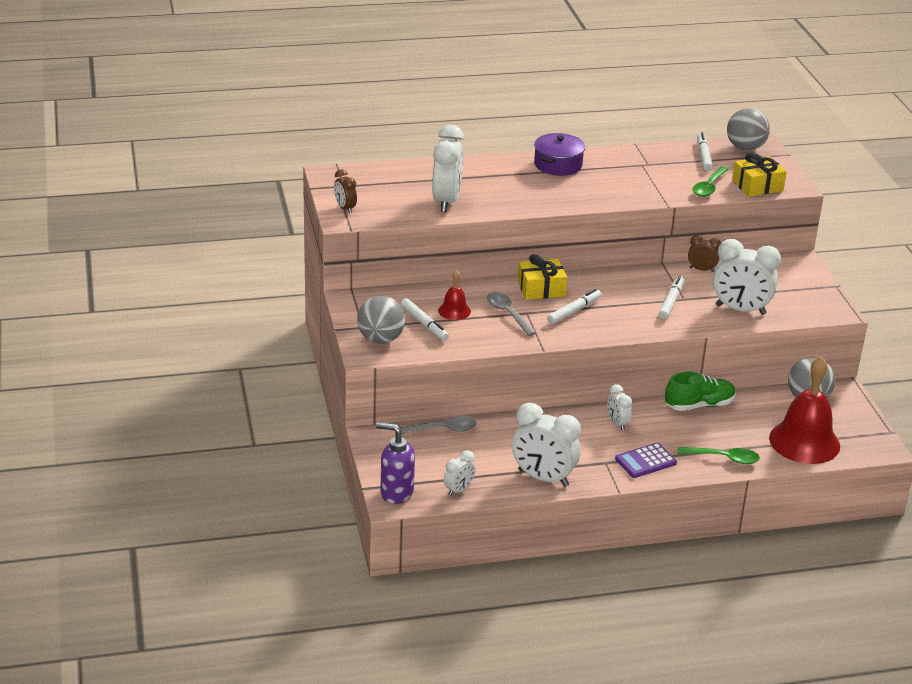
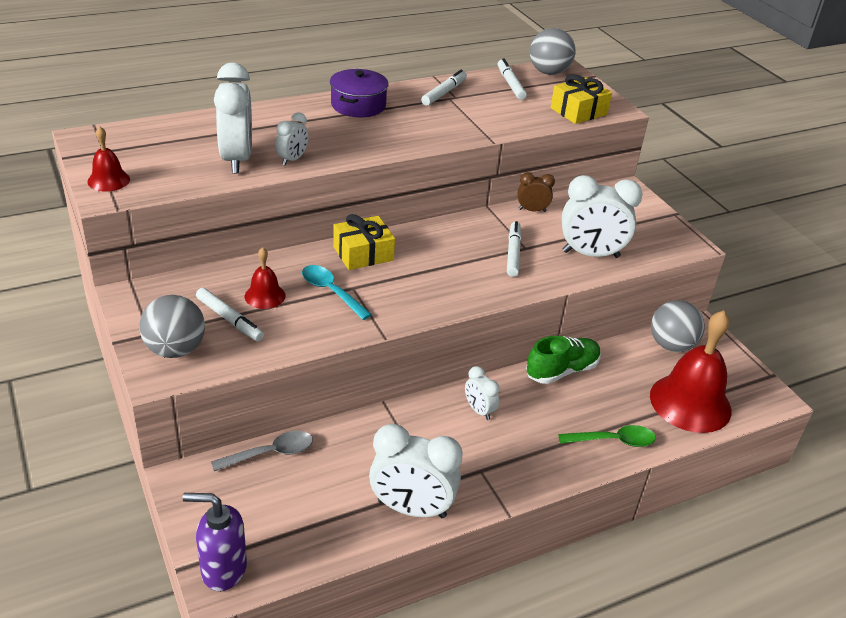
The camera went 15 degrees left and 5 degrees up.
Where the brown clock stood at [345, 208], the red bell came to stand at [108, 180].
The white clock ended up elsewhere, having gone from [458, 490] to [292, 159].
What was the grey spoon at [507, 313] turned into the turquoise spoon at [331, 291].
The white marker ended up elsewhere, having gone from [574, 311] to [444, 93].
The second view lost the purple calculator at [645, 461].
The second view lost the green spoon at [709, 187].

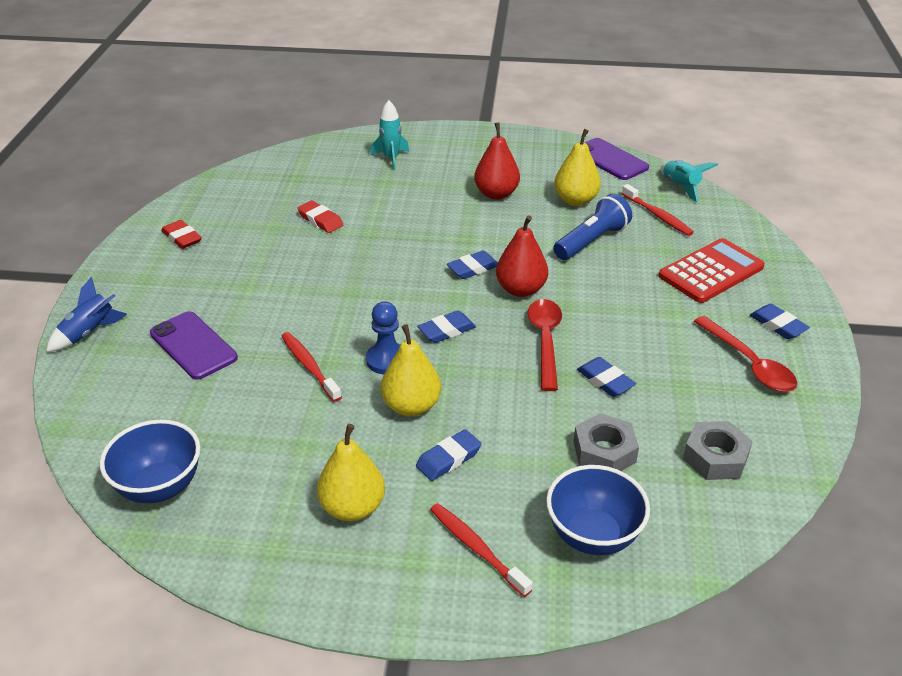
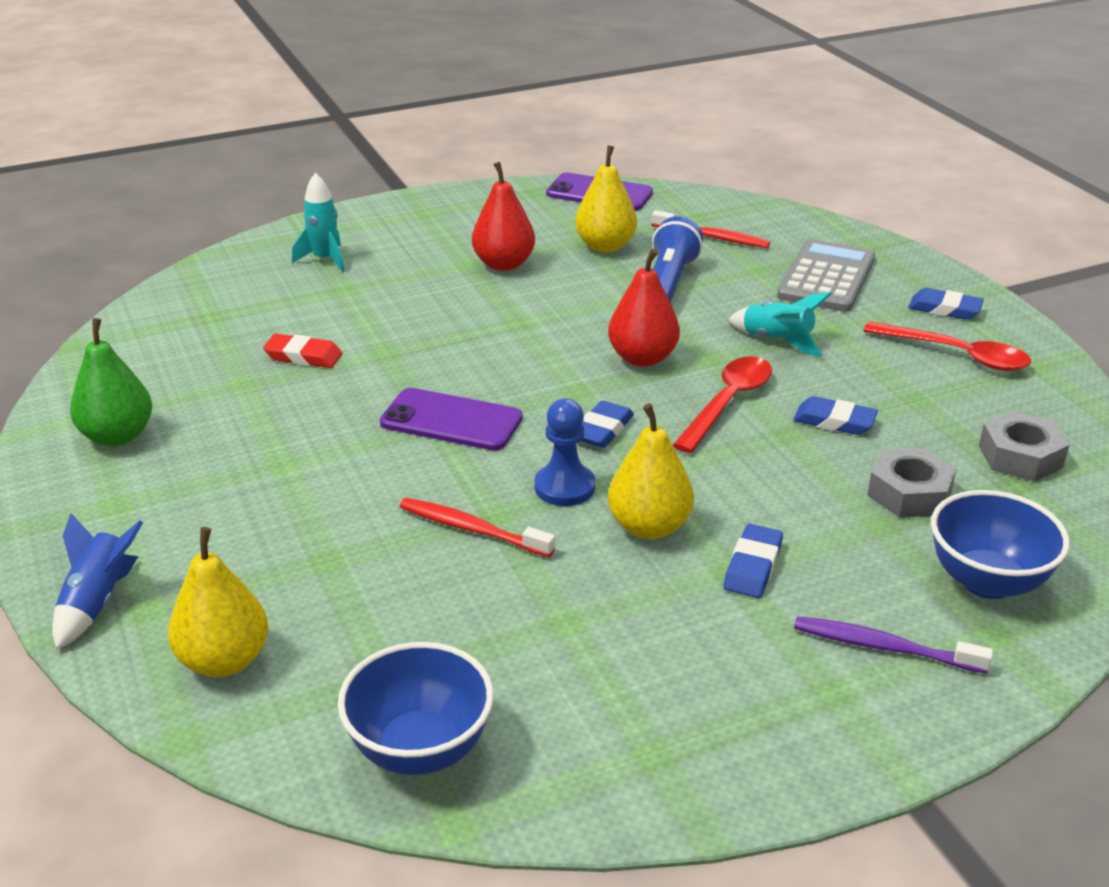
The camera went 30 degrees left and 5 degrees down.
Where the red eraser stood at [182, 238], the green pear came to stand at [118, 436].
The yellow pear ended up elsewhere, having gone from [353, 508] to [224, 660].
The purple phone ended up elsewhere, having gone from [193, 346] to [451, 421].
The red spoon at [545, 341] ended up facing another way, 60 degrees clockwise from before.
The turquoise rocket ended up elsewhere, having gone from [680, 187] to [777, 340].
What was the red calculator at [711, 271] turned into the grey calculator at [826, 277].
What was the red toothbrush at [476, 548] turned into the purple toothbrush at [884, 647].
The second view lost the blue eraser at [473, 268].

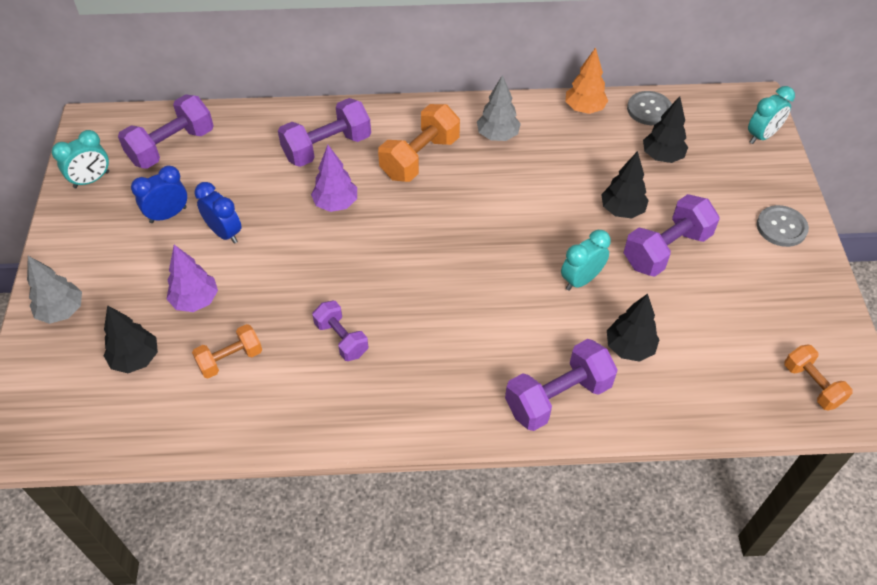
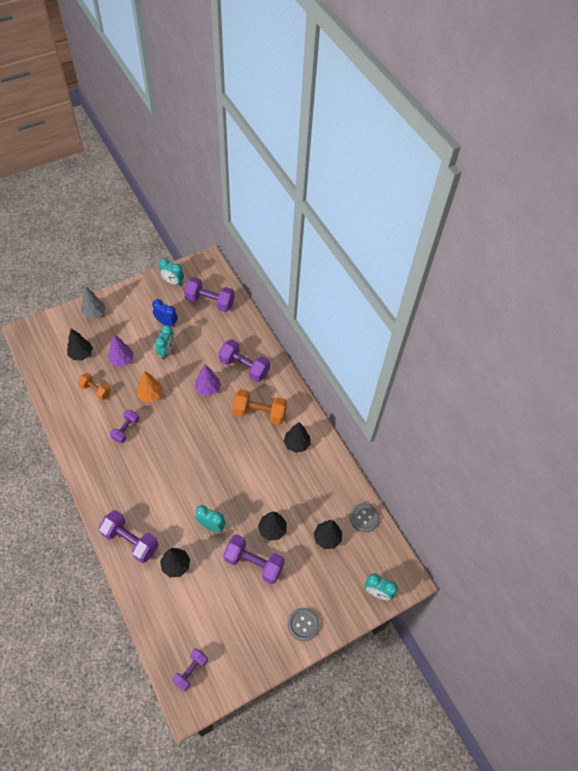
The camera went 60 degrees right and 5 degrees up.
The orange tree ended up elsewhere, having gone from [584, 109] to [151, 395].
What was the blue clock at [224, 233] turned into the turquoise clock at [166, 351].
What was the orange dumbbell at [812, 385] turned into the purple dumbbell at [191, 671].
What was the grey tree at [497, 136] turned into the black tree at [296, 444].

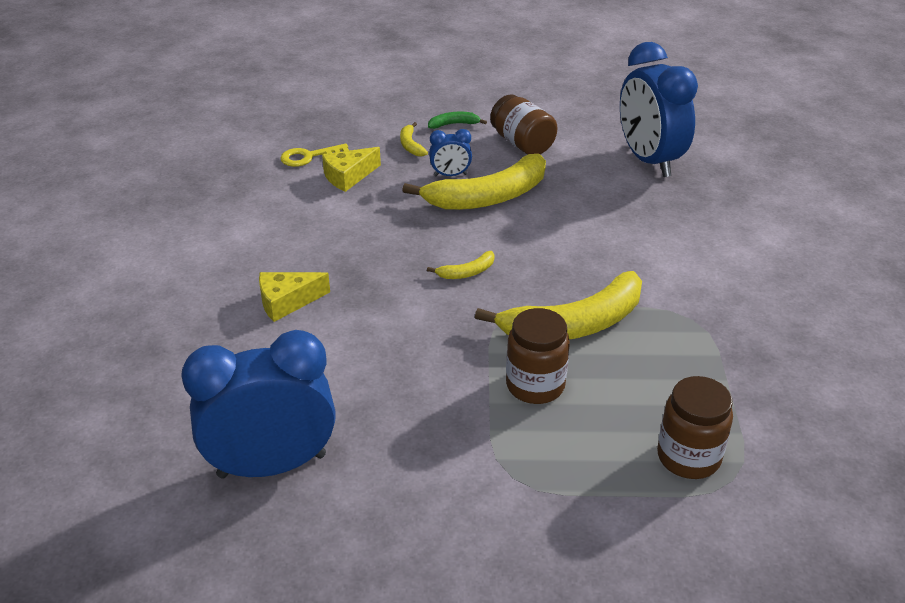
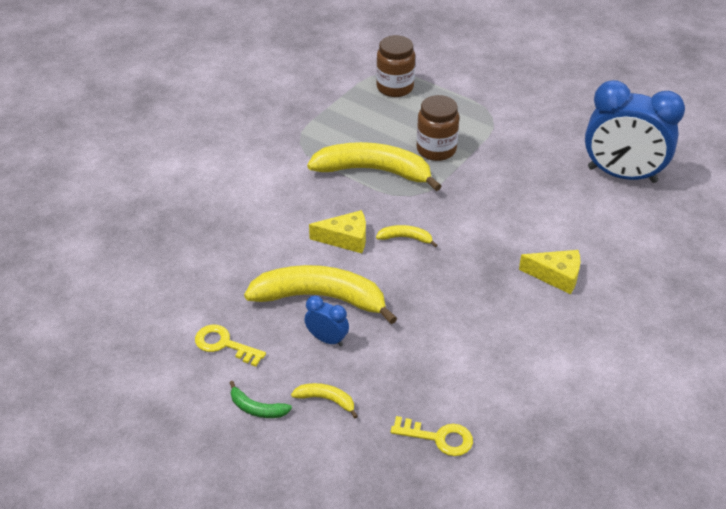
The camera went 145 degrees left and 5 degrees up.
Where the brown jar stood at [522, 143], the yellow key came to stand at [224, 344].
The yellow banana at [410, 145] ended up facing another way, 90 degrees counterclockwise from before.
The yellow cheese ended up elsewhere, having gone from [348, 176] to [346, 239].
The second view lost the blue clock at [649, 160].

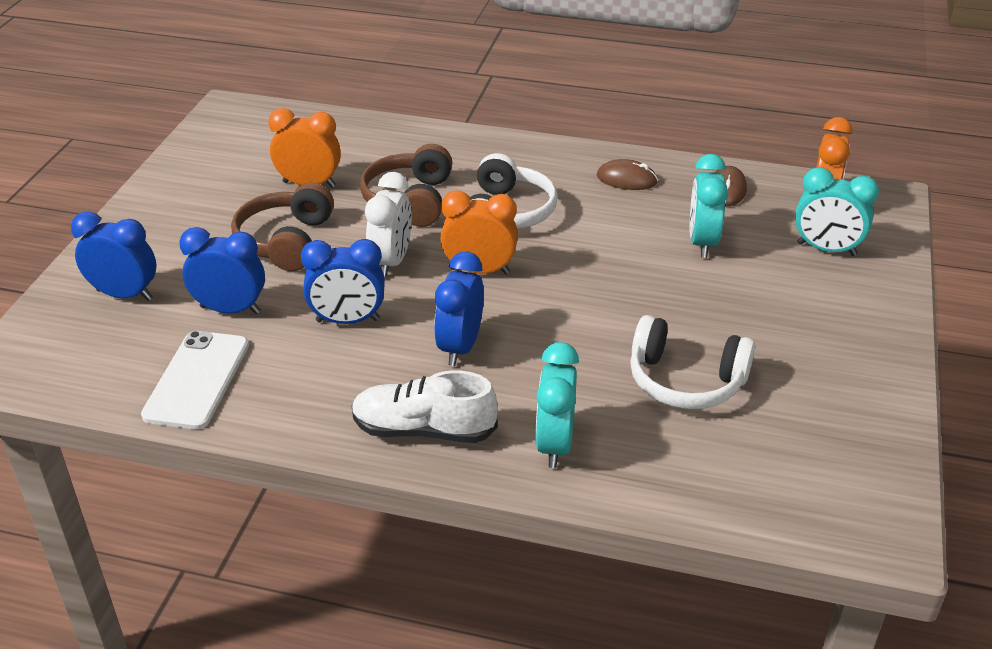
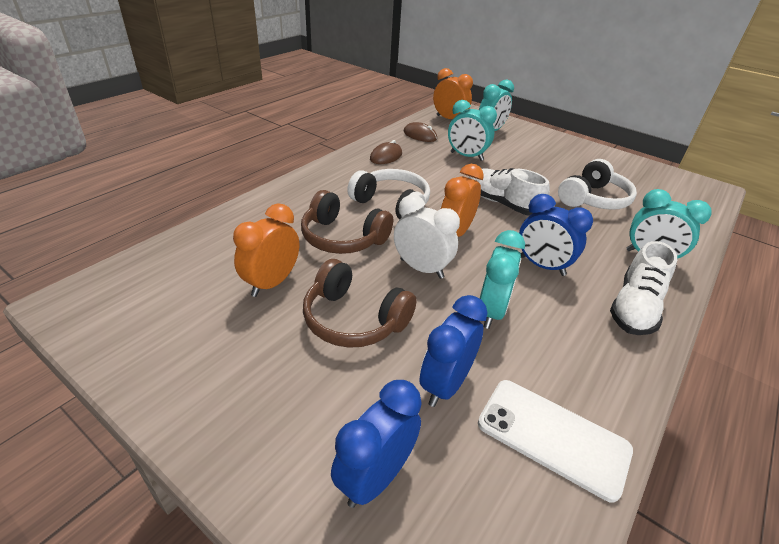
The camera went 70 degrees left and 0 degrees up.
The second view gained the white shoe at [501, 203].
What was the blue clock at [347, 320] turned into the turquoise clock at [491, 311].

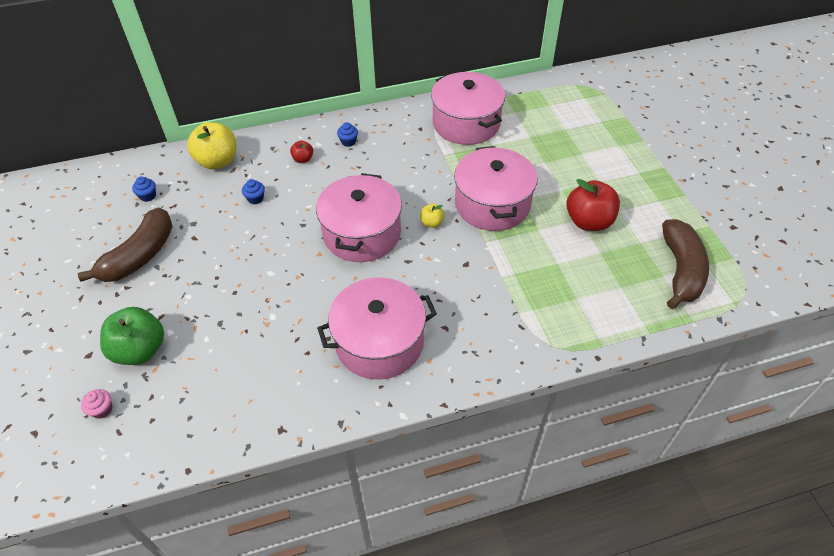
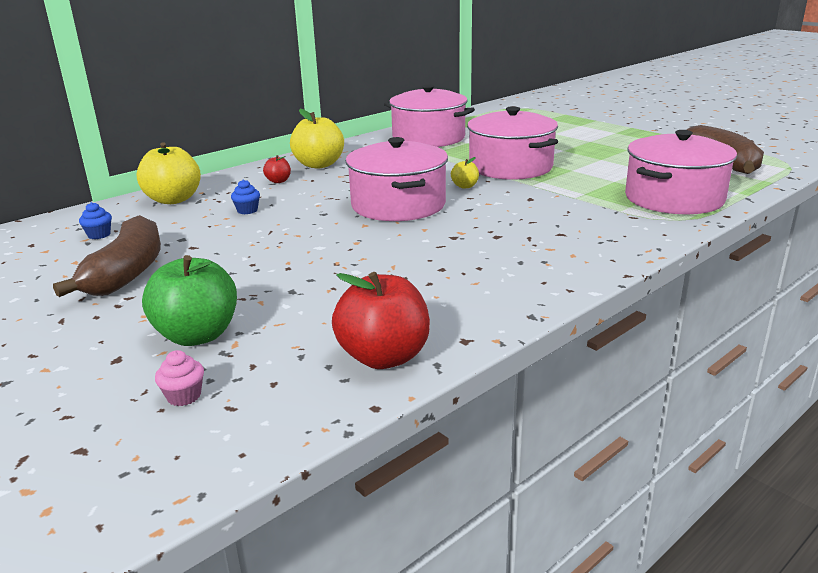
The camera went 25 degrees left and 25 degrees down.
Where the blue cupcake stood at [348, 142], the yellow apple came to stand at [319, 165].
The red apple ended up elsewhere, having gone from [588, 221] to [384, 357].
The pink pot ended up elsewhere, having gone from [379, 342] to [673, 198].

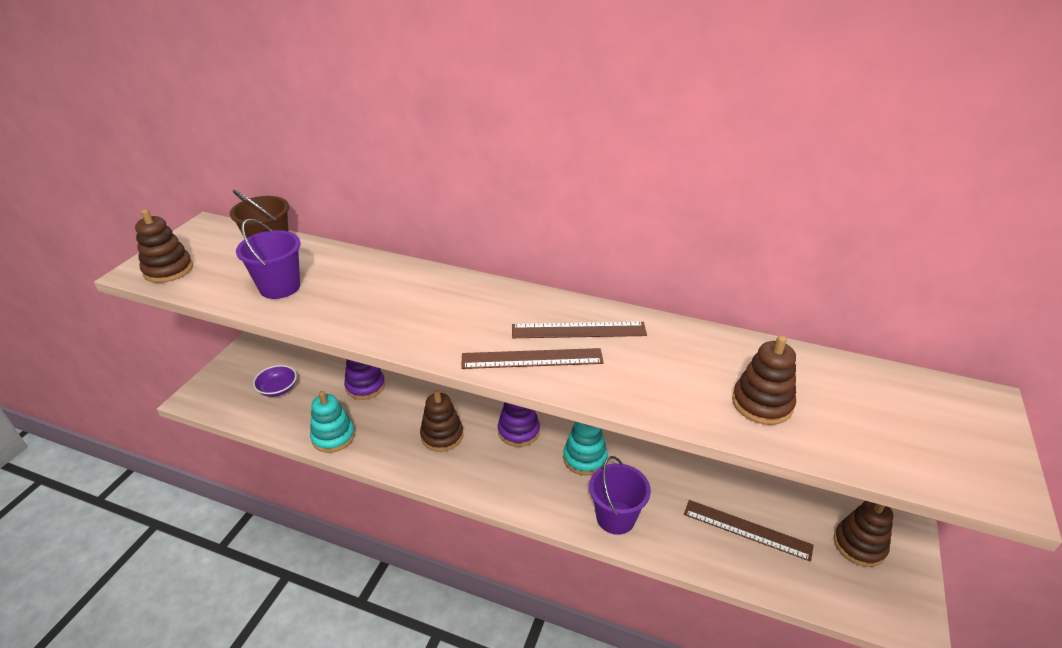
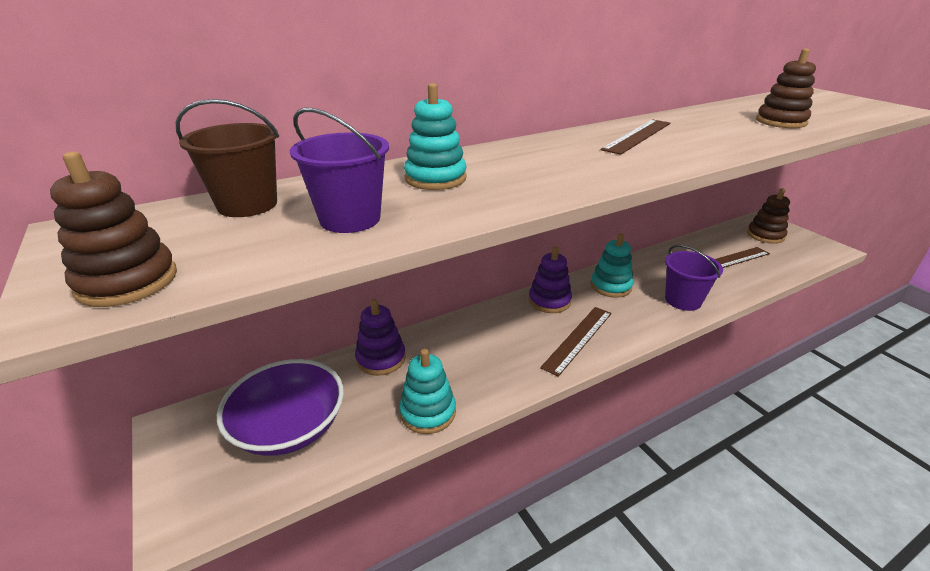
The camera went 50 degrees left and 5 degrees down.
The size of the purple bowl at [278, 389] changed by a factor of 1.91.
The second view gained the turquoise stacking toy at [435, 178].
The brown ruler ended up elsewhere, having gone from [532, 358] to [578, 339].
The second view lost the brown stacking toy at [442, 435].

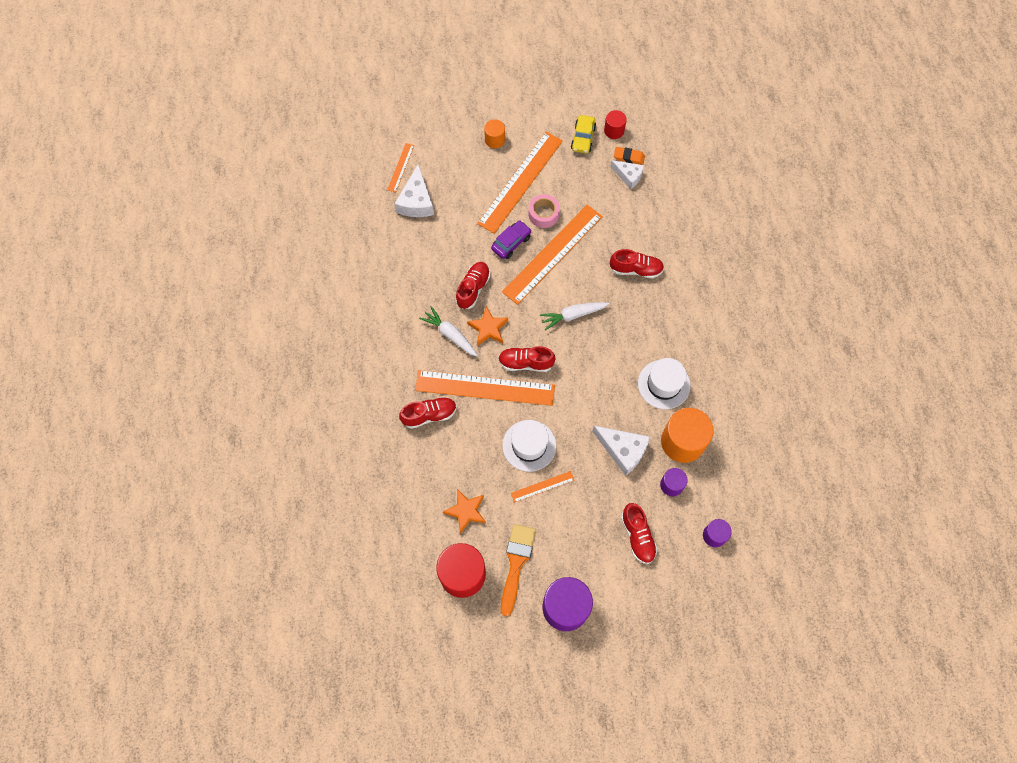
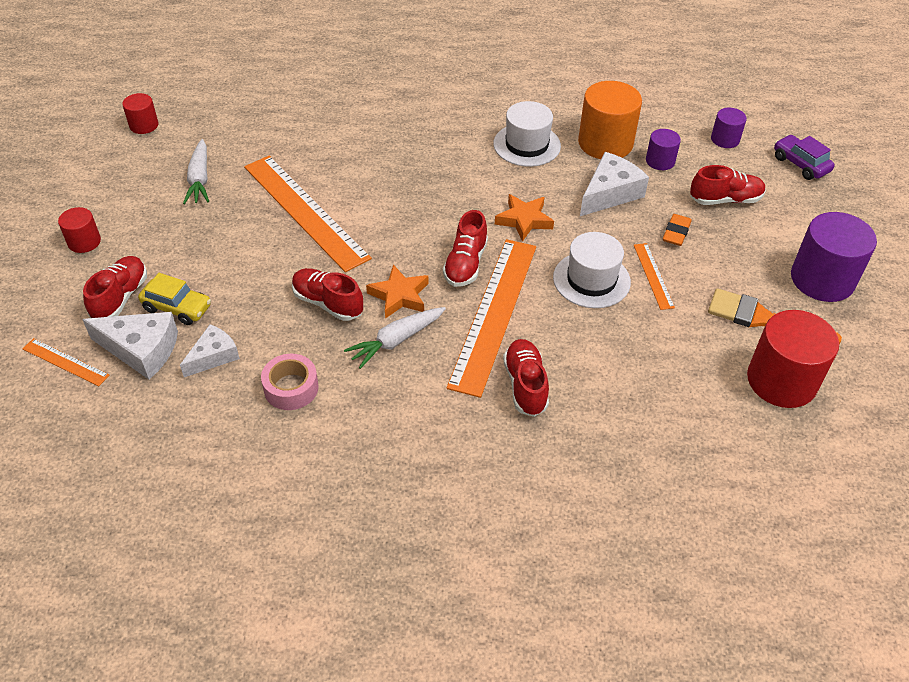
The camera went 80 degrees left and 20 degrees down.
What was the orange cylinder at [494, 140] turned into the red cylinder at [84, 242].
The red shoe ended up elsewhere, having gone from [636, 269] to [120, 297].
The yellow car ended up elsewhere, having gone from [583, 138] to [177, 308].
The white cheese ended up elsewhere, having gone from [628, 176] to [213, 356].
The white carrot ended up elsewhere, having gone from [573, 315] to [200, 179].
The pink tape ended up elsewhere, having gone from [543, 214] to [291, 388].
The orange star ended up elsewhere, having gone from [466, 511] to [524, 220].
The orange eraser ended up elsewhere, having gone from [629, 157] to [676, 233].
The purple car ended up elsewhere, having gone from [511, 243] to [800, 164].
The second view lost the orange ruler at [520, 182].

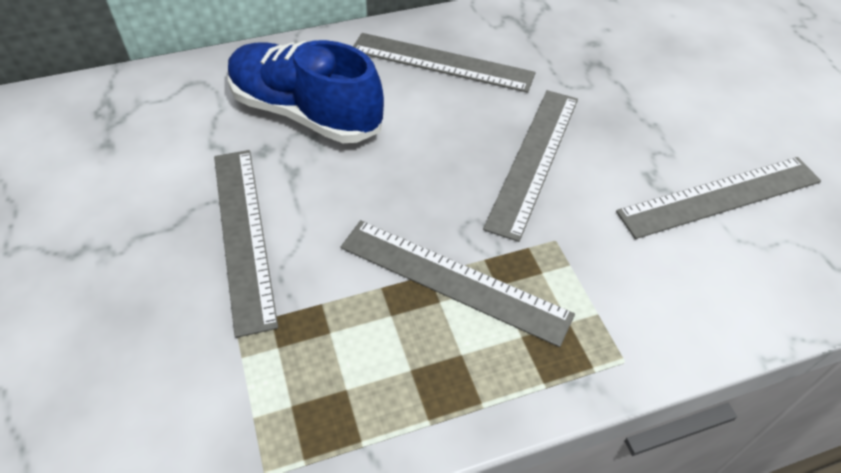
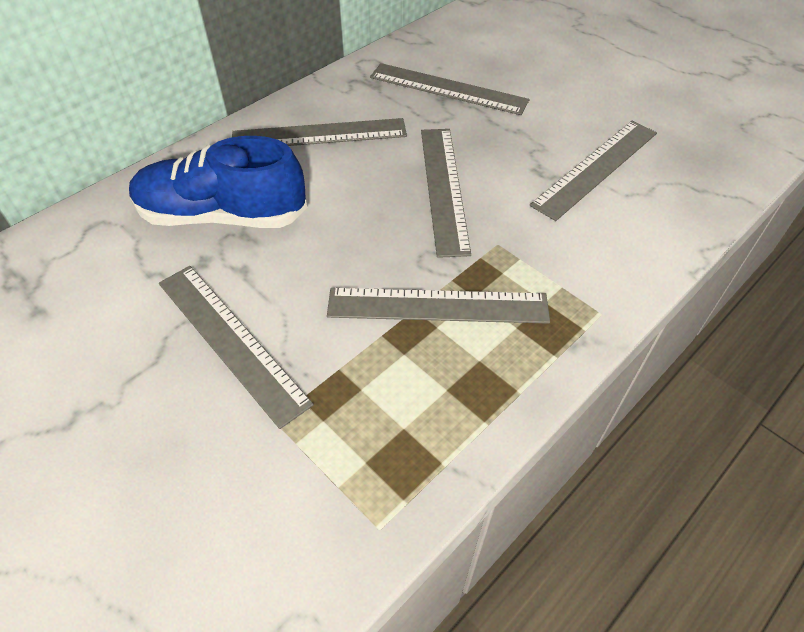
The camera went 25 degrees left and 0 degrees up.
The second view gained the grey ruler at [448, 89].

